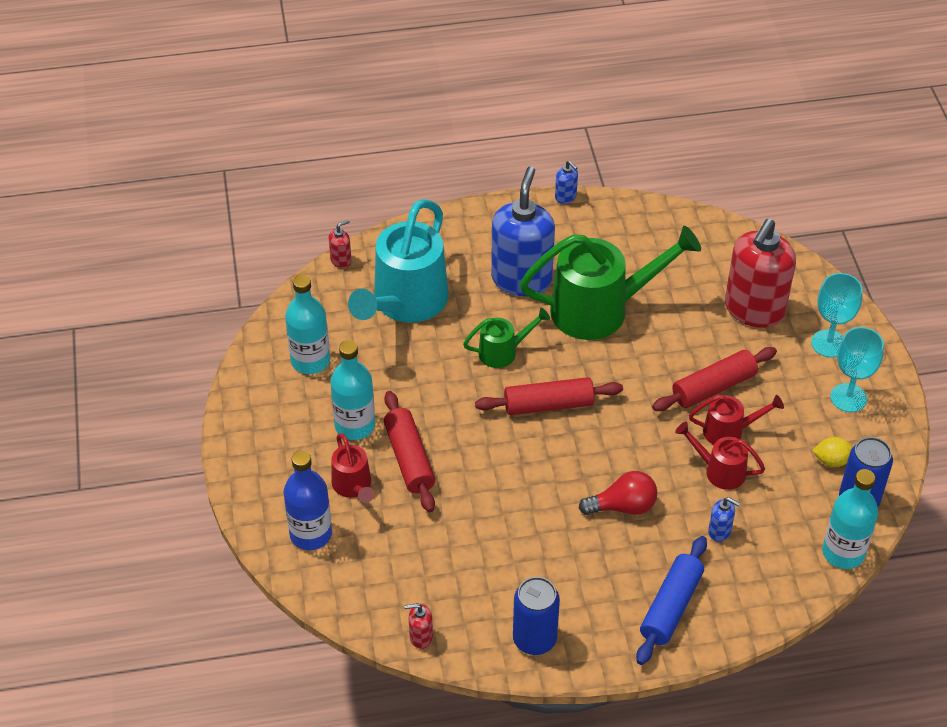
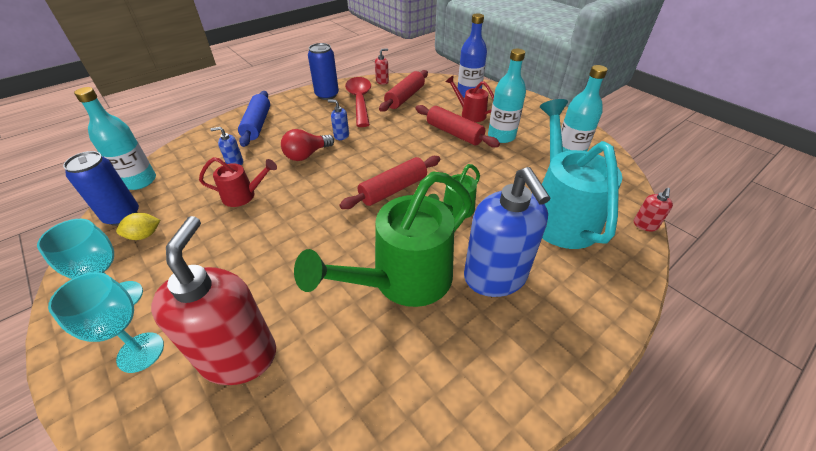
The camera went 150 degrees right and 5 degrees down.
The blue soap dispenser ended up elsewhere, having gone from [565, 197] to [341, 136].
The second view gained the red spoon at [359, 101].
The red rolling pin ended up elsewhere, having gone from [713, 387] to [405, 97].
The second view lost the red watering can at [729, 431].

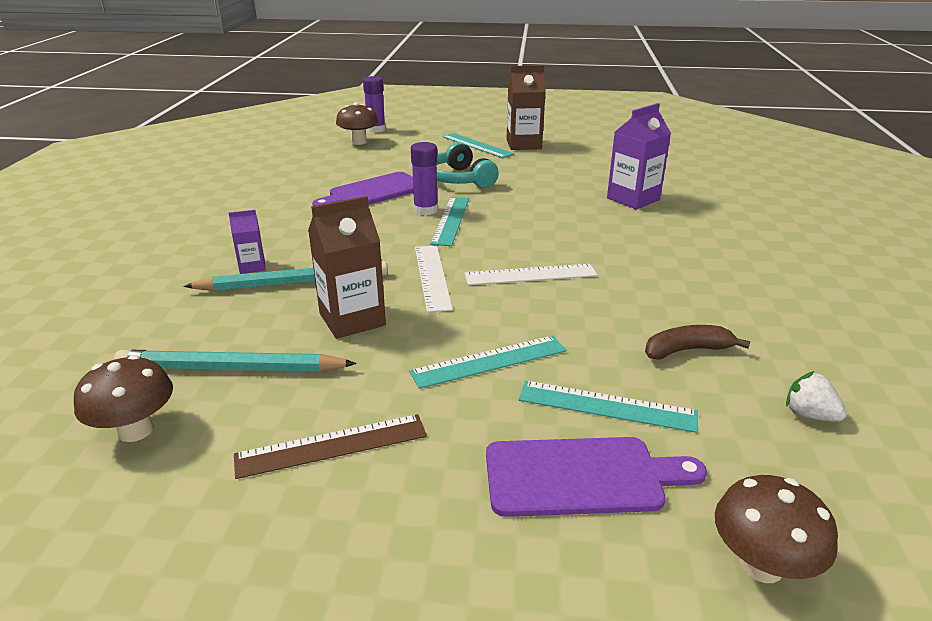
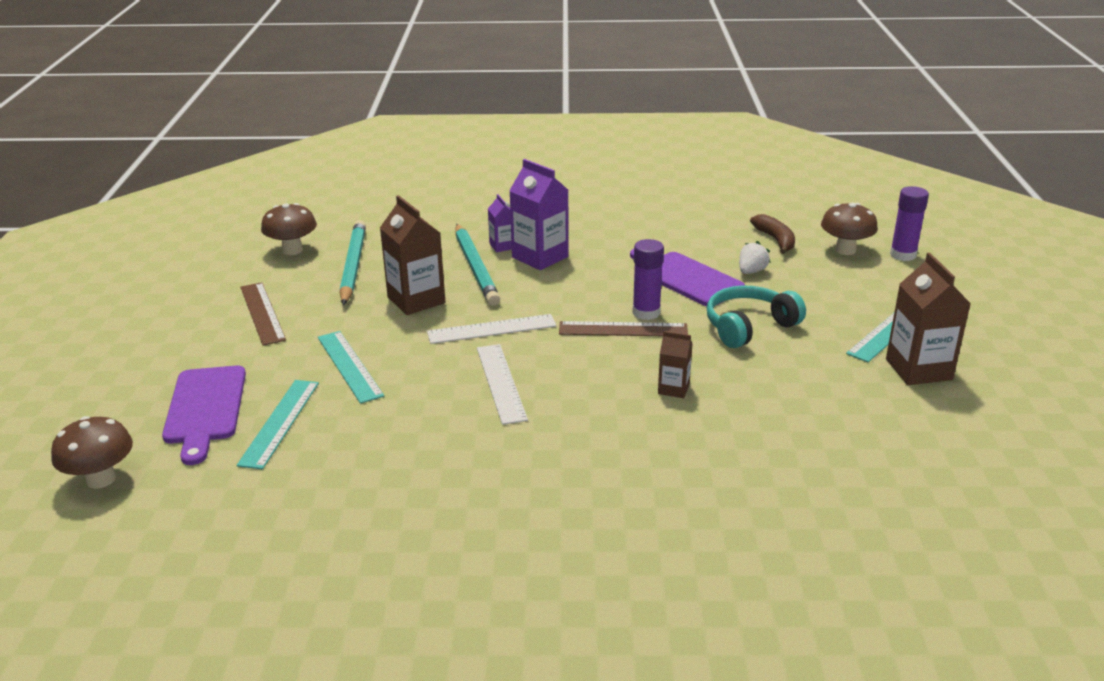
The camera went 85 degrees right and 0 degrees up.
The purple carton ended up elsewhere, having gone from [633, 199] to [540, 257].
What was the turquoise ruler at [451, 220] turned into the brown ruler at [623, 329].
The second view gained the brown carton at [673, 389].
The white strawberry ended up elsewhere, having gone from [809, 414] to [751, 271].
The brown banana ended up elsewhere, having gone from [687, 350] to [775, 240].

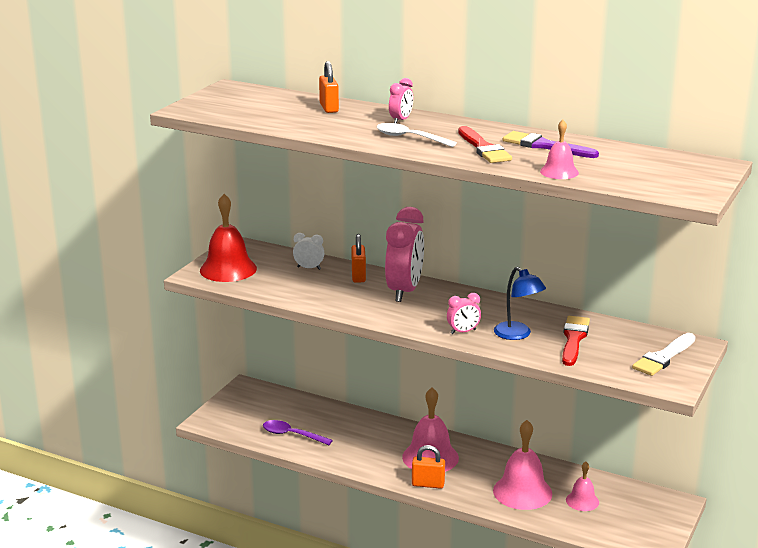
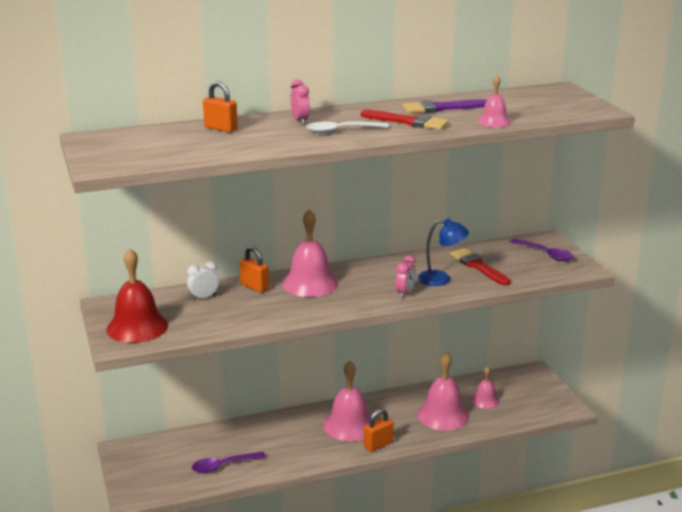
The camera went 45 degrees left and 0 degrees up.
Where the pink clock stood at [404, 291], the pink bell came to stand at [310, 283].
Where the white brush stood at [664, 357], the purple spoon came to stand at [545, 254].

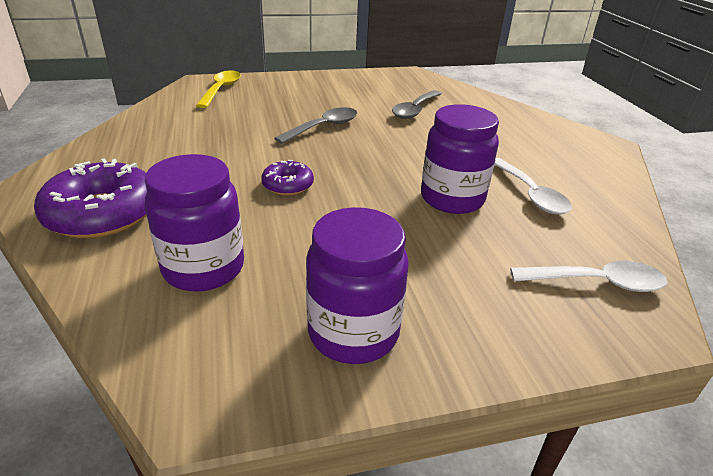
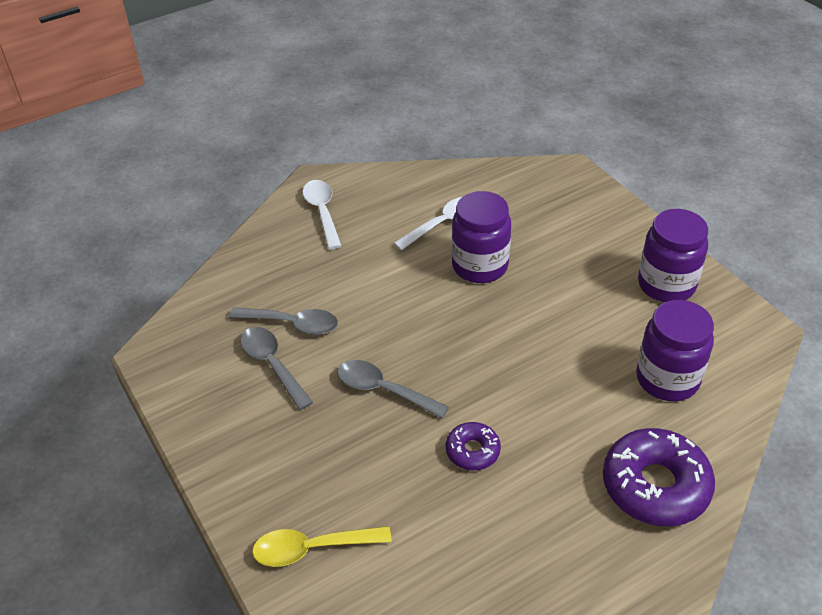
The camera went 105 degrees left and 10 degrees up.
The second view gained the grey spoon at [272, 365].
The white spoon ended up elsewhere, having gone from [597, 283] to [322, 212].
The purple donut ended up elsewhere, having gone from [288, 185] to [472, 451].

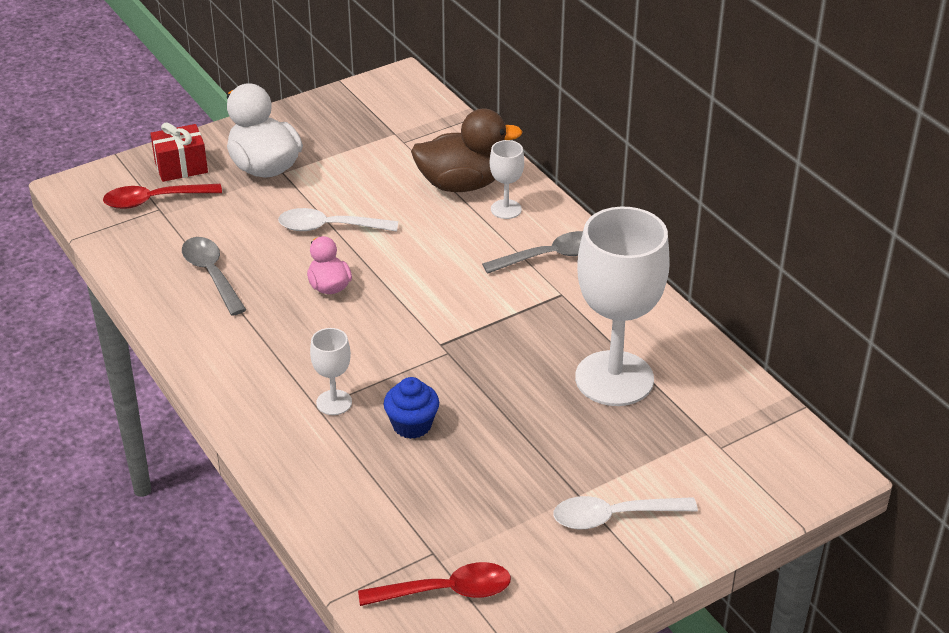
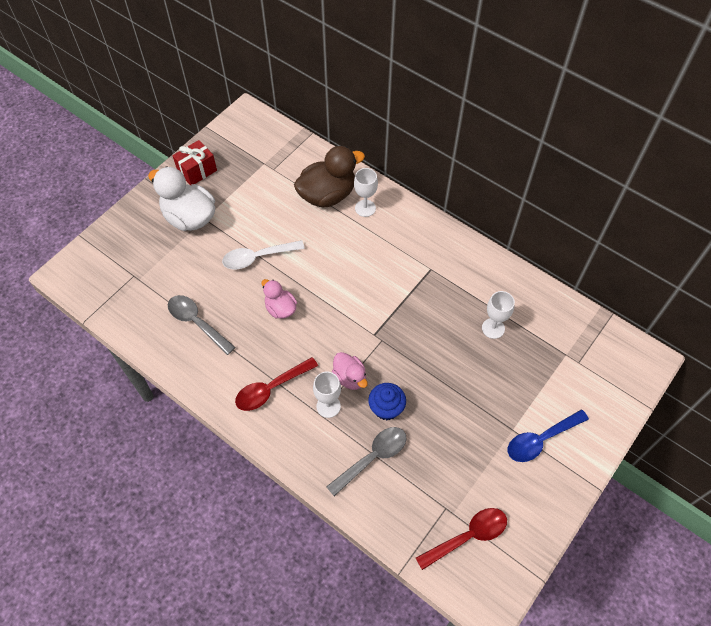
The camera went 20 degrees left and 20 degrees up.
The red gift ended up elsewhere, having gone from [181, 167] to [197, 171].
The red spoon ended up elsewhere, having gone from [154, 200] to [271, 389].
The grey spoon ended up elsewhere, having gone from [550, 256] to [372, 458].
The second view gained the pink duck at [350, 377].
The size of the white goblet at [614, 378] changed by a factor of 0.45.
What was the white spoon at [613, 517] turned into the blue spoon at [540, 440].

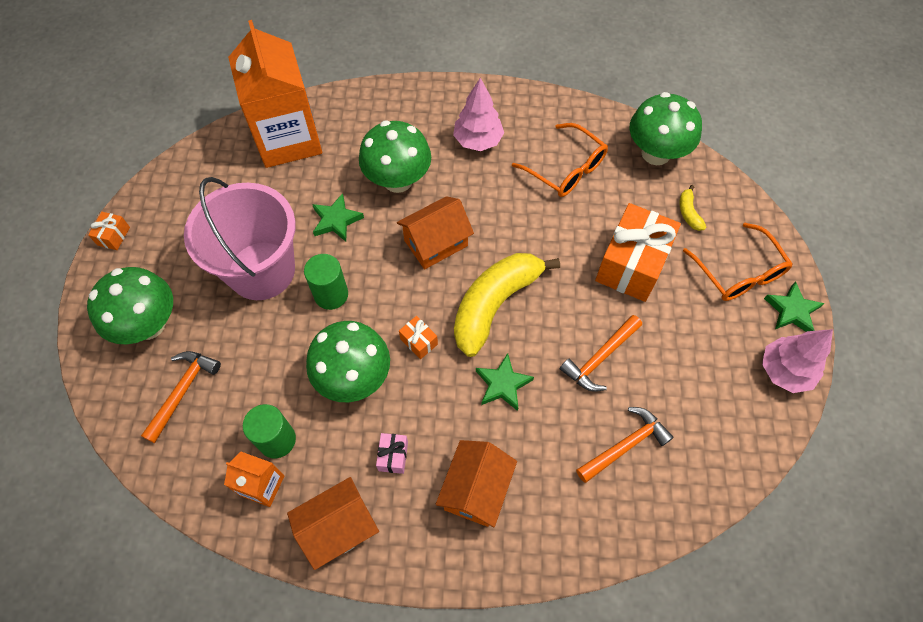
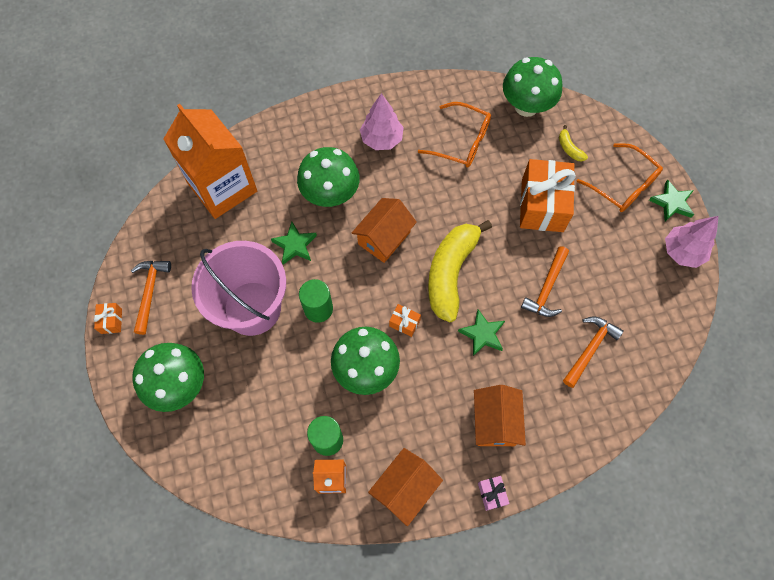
The camera went 20 degrees left and 5 degrees up.
The orange hammer ended up elsewhere, having gone from [183, 391] to [150, 292].
The pink gift ended up elsewhere, having gone from [393, 456] to [492, 494].

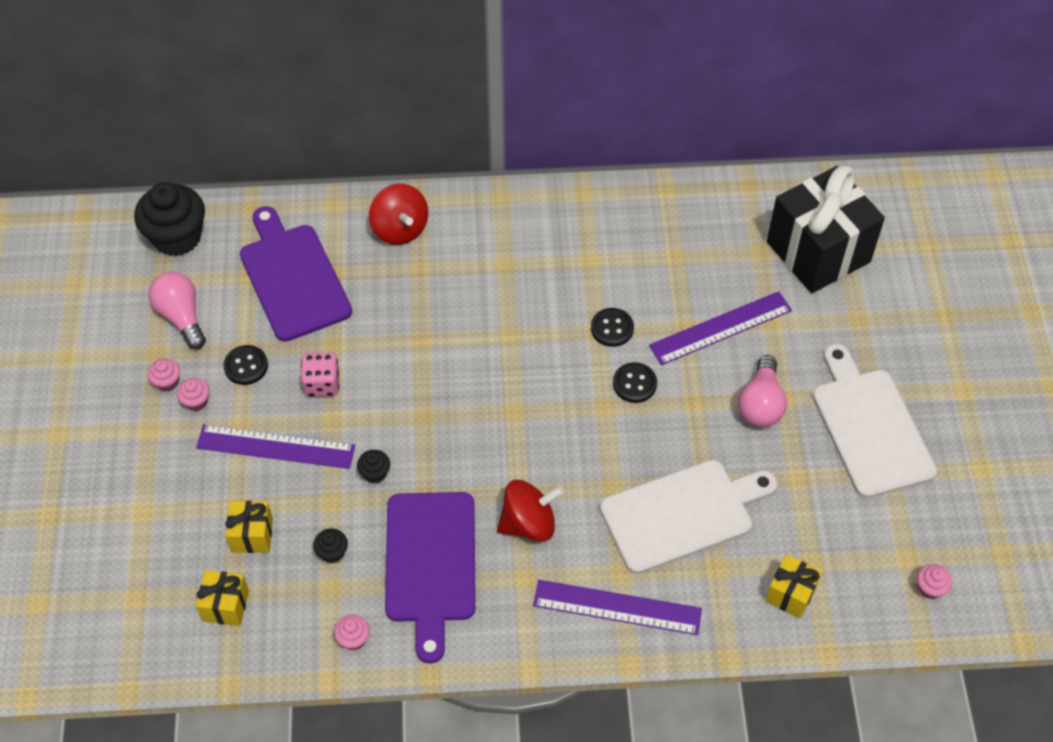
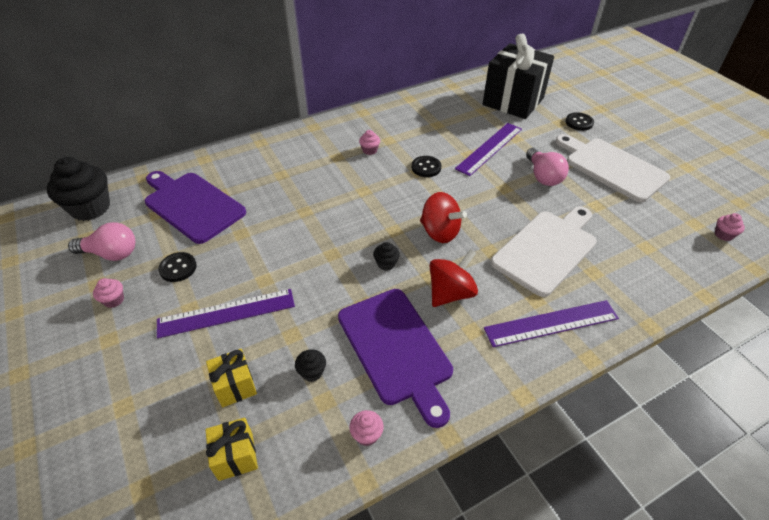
The camera went 25 degrees left and 10 degrees down.
The pink light bulb at [181, 316] ended up facing another way, 150 degrees clockwise from before.
The pink cupcake ended up elsewhere, having gone from [196, 401] to [369, 150].
The black cupcake ended up elsewhere, having gone from [375, 473] to [386, 264].
The red spinning top ended up elsewhere, having gone from [400, 229] to [440, 232].
The black button ended up elsewhere, having gone from [634, 384] to [579, 122].
The second view lost the pink dice at [322, 384].
The second view lost the yellow gift at [790, 594].

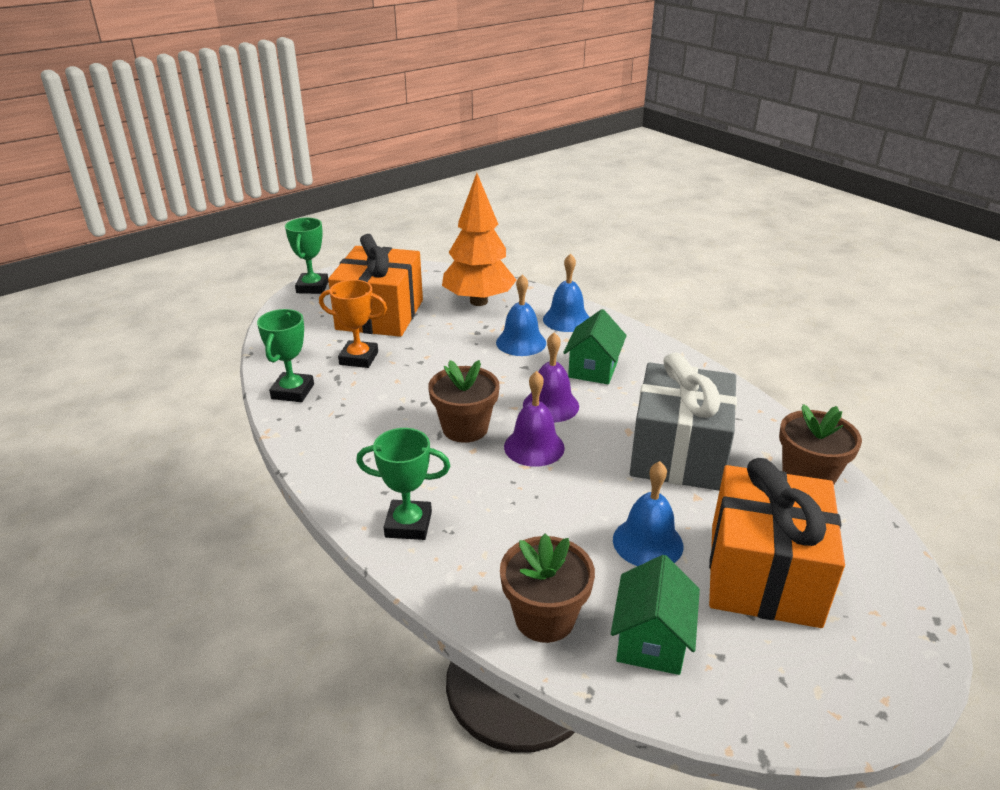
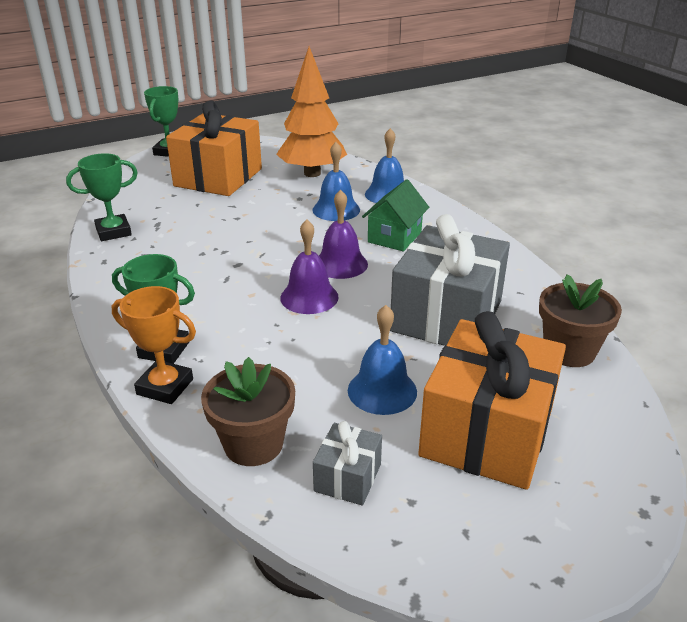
The camera went 10 degrees right and 0 degrees up.
The green trophy at [293, 391] ended up facing another way, 45 degrees clockwise from before.
The orange trophy ended up elsewhere, having gone from [359, 358] to [165, 387].
Where the green house stood at [651, 640], the grey gift came to stand at [347, 477].
The second view lost the brown flower pot at [465, 428].

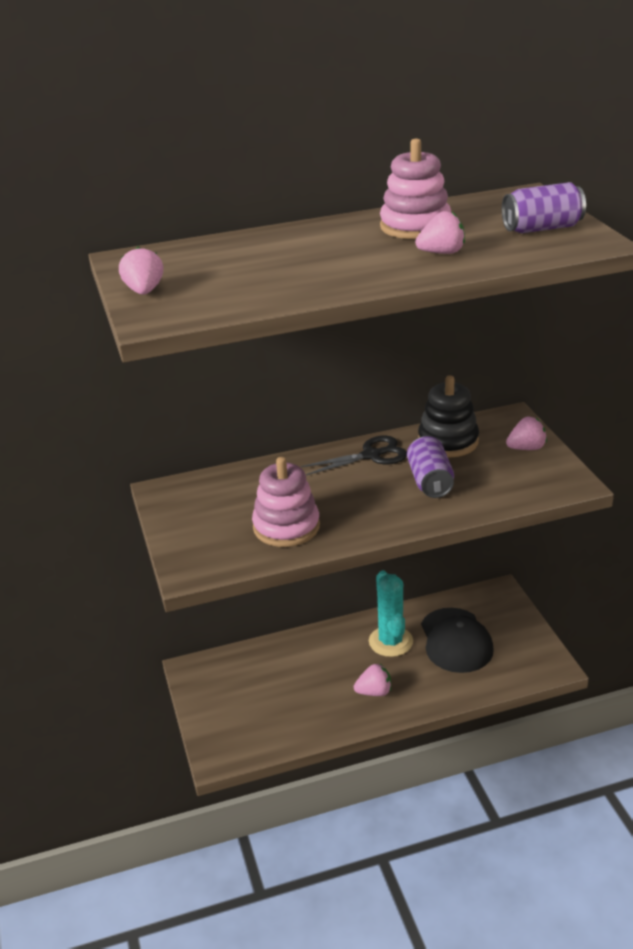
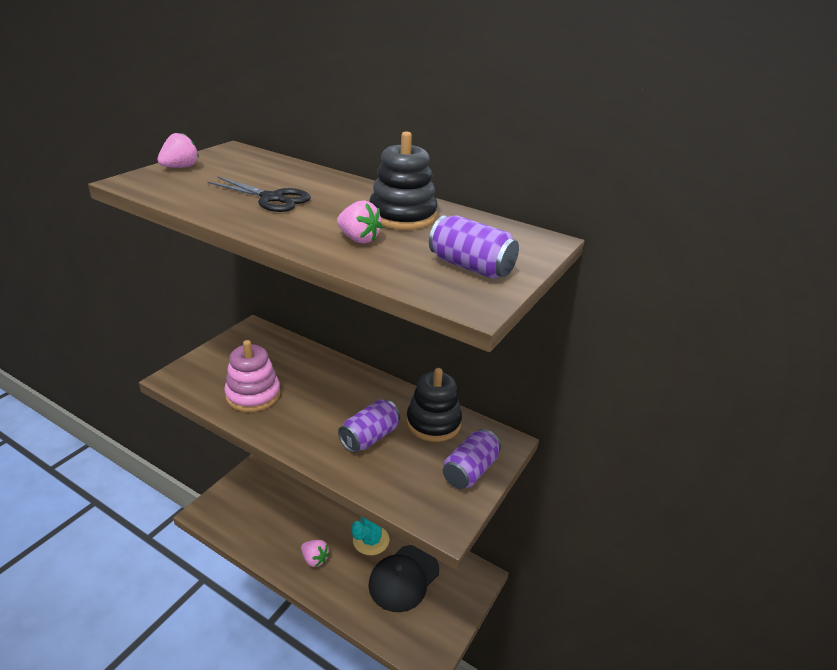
The camera went 45 degrees right and 0 degrees up.
The black scissors ended up elsewhere, having gone from [371, 455] to [272, 198].
What was the pink stacking toy at [415, 226] turned into the black stacking toy at [402, 216].
Where the pink strawberry stood at [526, 448], the purple can came to stand at [470, 471].

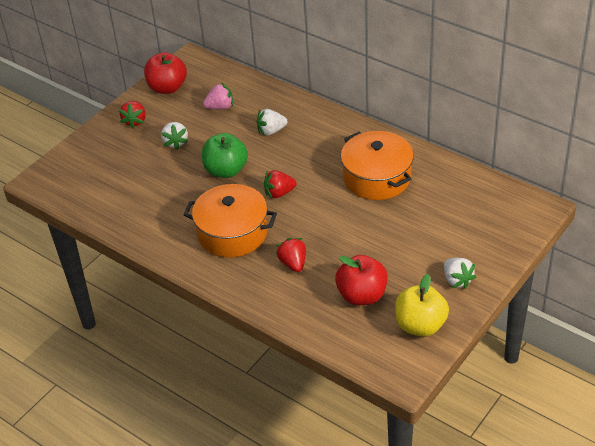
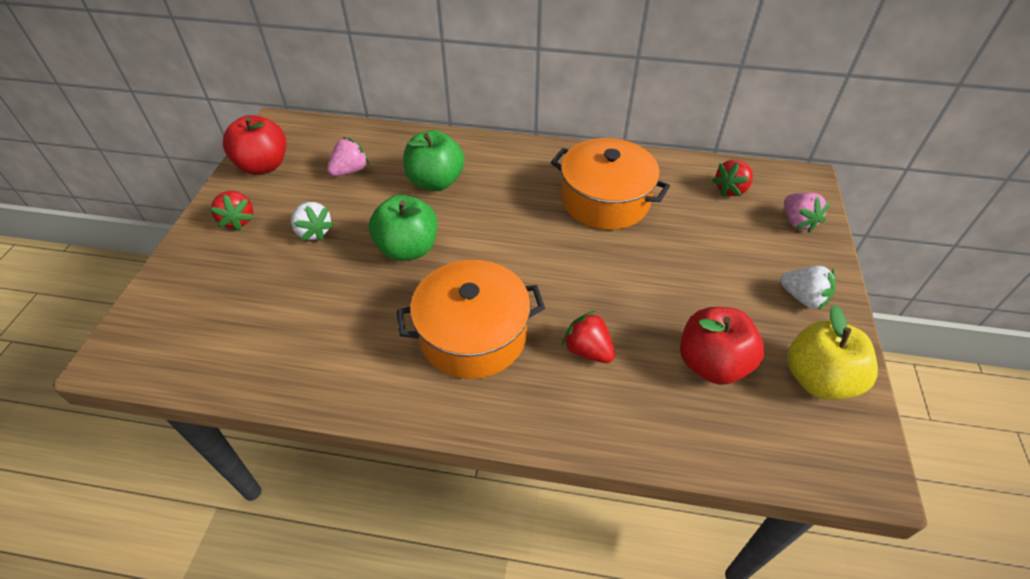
The camera went 30 degrees left and 5 degrees up.
Where the white strawberry stood at [271, 131], the green apple came to stand at [435, 182].
The red strawberry ended up elsewhere, having gone from [279, 193] to [731, 189].
The second view gained the pink strawberry at [797, 222].

